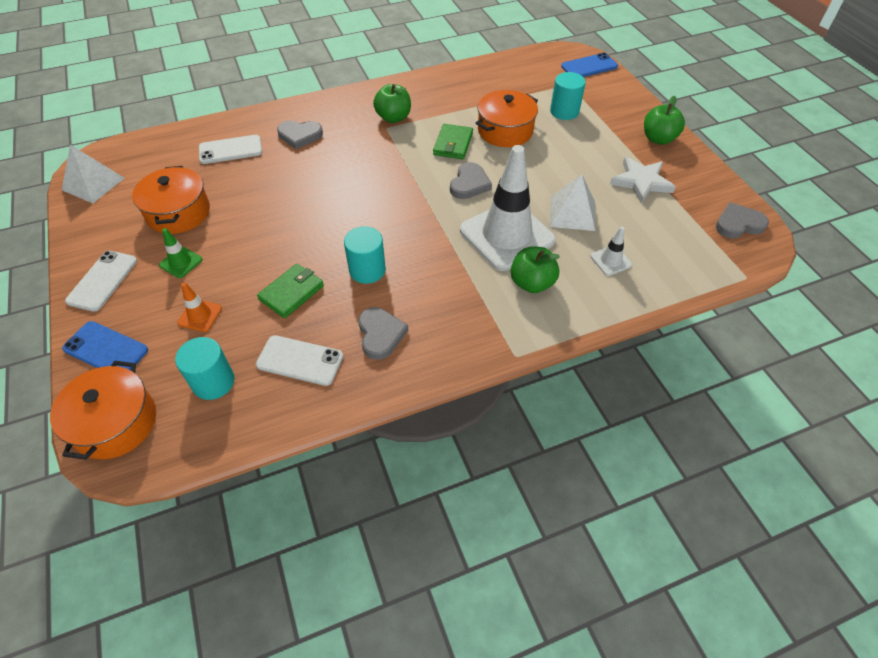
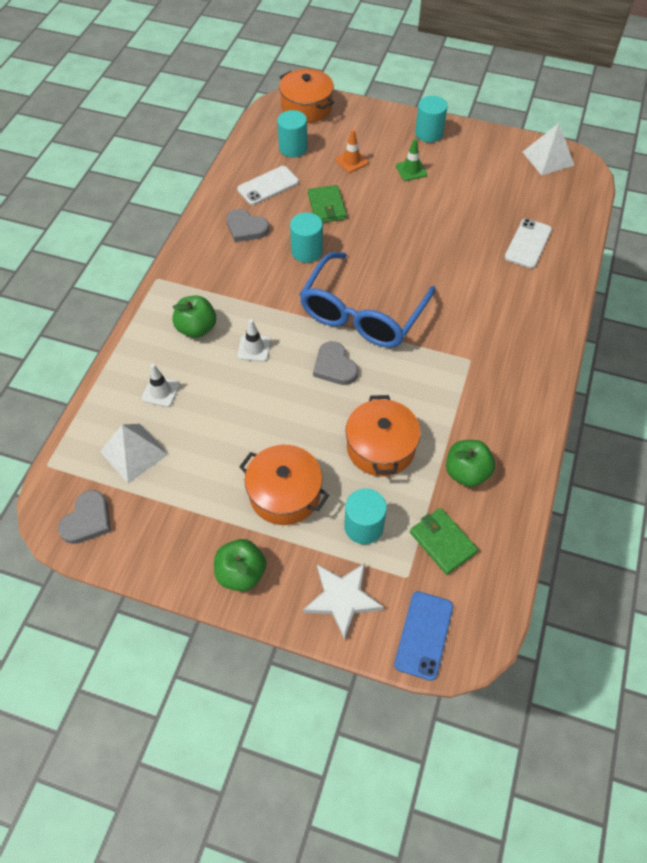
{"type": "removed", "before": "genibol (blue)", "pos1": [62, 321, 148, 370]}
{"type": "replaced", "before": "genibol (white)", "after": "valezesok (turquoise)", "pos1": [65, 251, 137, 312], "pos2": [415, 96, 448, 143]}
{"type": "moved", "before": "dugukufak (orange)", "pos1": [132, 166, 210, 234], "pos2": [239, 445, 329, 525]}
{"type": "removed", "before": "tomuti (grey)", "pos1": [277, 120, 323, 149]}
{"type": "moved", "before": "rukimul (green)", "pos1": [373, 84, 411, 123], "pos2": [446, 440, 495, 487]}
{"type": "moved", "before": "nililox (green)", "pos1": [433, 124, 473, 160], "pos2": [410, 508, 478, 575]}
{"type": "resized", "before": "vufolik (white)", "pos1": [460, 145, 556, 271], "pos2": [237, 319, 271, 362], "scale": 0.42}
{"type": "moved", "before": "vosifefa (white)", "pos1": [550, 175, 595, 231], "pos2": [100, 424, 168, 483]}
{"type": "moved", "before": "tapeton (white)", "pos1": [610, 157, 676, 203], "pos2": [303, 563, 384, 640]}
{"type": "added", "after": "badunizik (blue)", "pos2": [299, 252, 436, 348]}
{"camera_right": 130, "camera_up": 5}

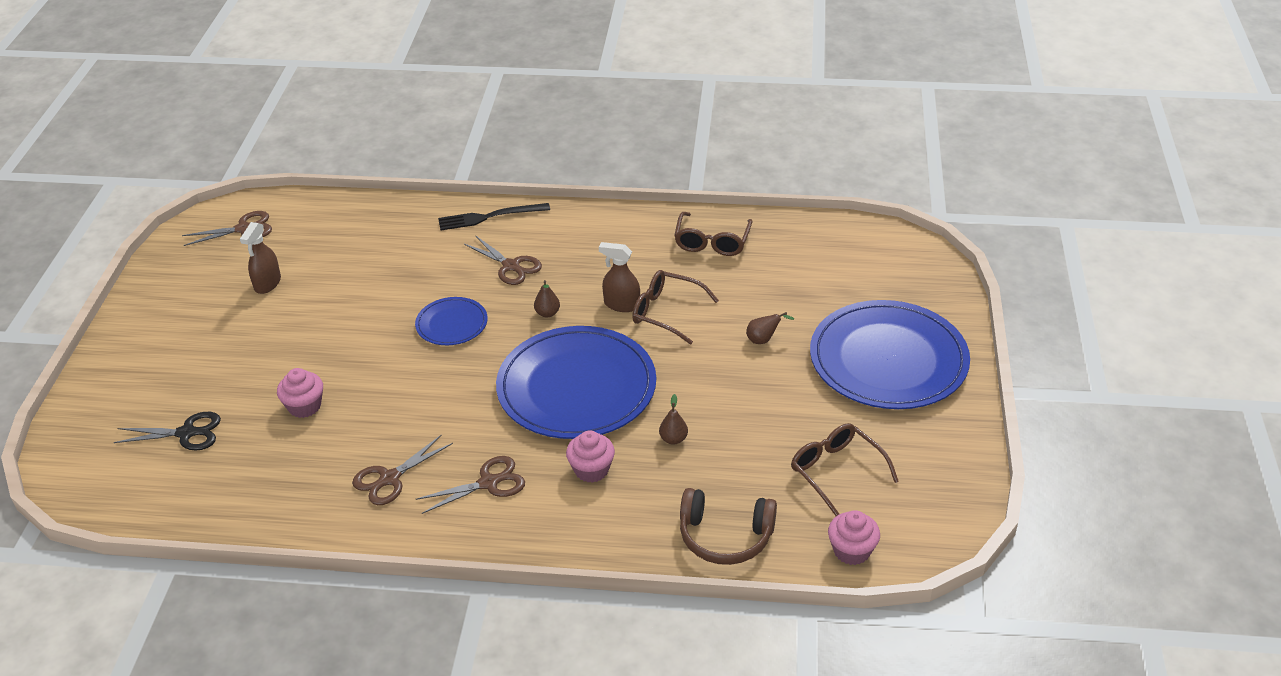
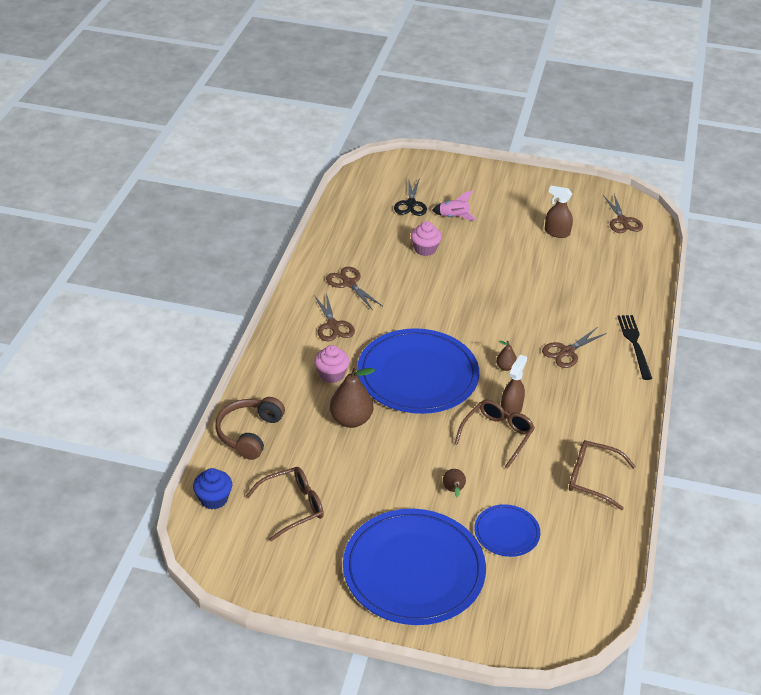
{"type": "moved", "before": "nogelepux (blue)", "pos1": [415, 297, 488, 345], "pos2": [474, 504, 540, 557]}
{"type": "resized", "before": "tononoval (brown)", "pos1": [659, 394, 688, 445], "pos2": [330, 366, 375, 428], "scale": 1.98}
{"type": "recoloured", "before": "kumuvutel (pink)", "after": "kumuvutel (blue)", "pos1": [828, 510, 880, 565], "pos2": [193, 468, 232, 509]}
{"type": "added", "after": "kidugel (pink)", "pos2": [432, 191, 477, 220]}
{"camera_right": 95, "camera_up": 0}

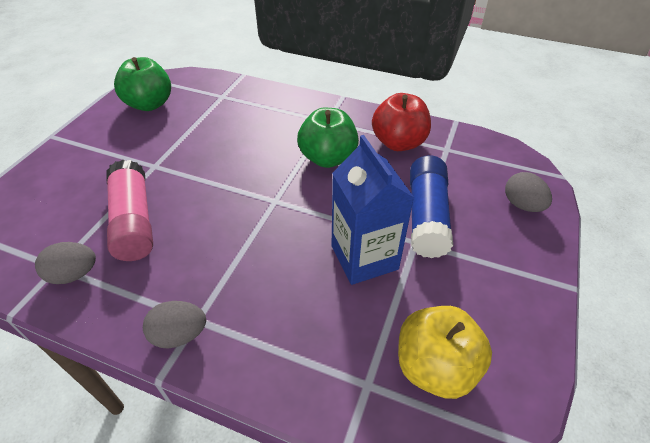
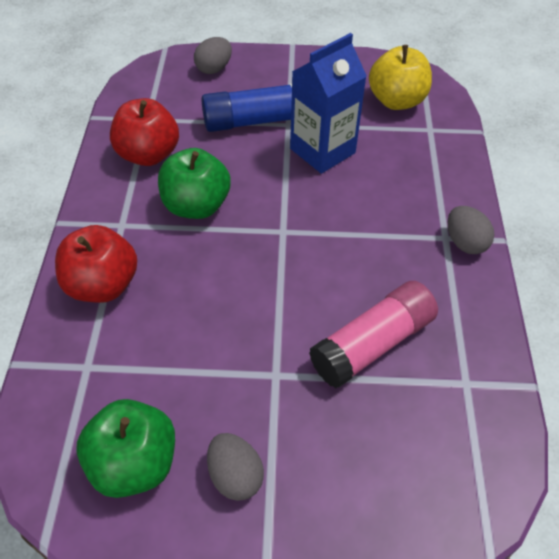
{"type": "moved", "before": "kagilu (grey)", "pos1": [35, 242, 96, 284], "pos2": [207, 433, 264, 501]}
{"type": "added", "after": "rukimul (red)", "pos2": [55, 225, 137, 303]}
{"camera_right": -110, "camera_up": 5}

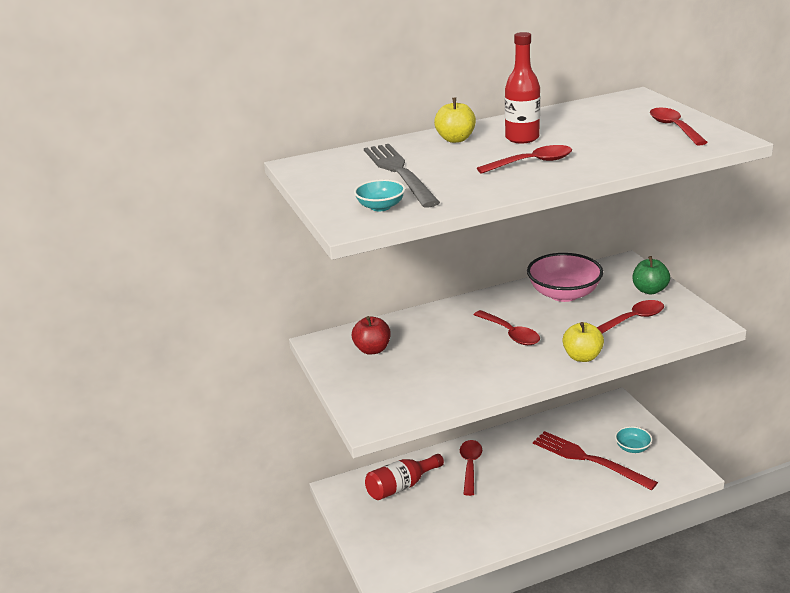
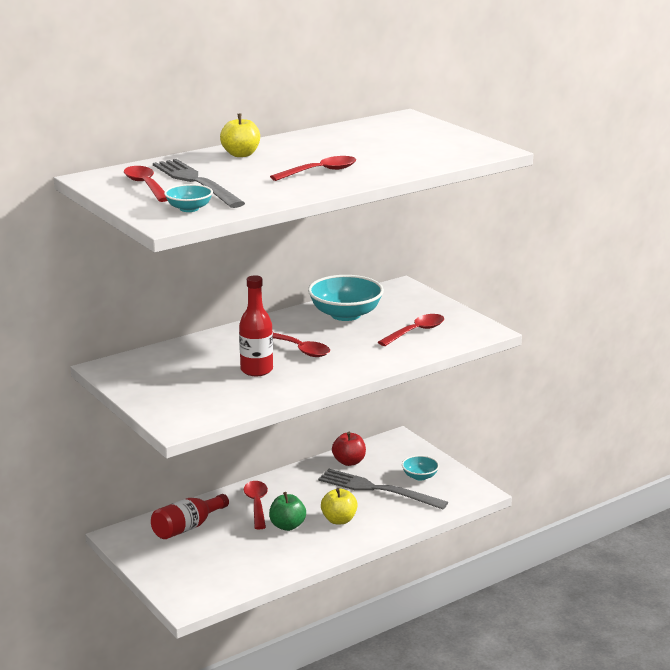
{"type": "moved", "before": "rukimul (red)", "pos1": [352, 316, 391, 355], "pos2": [332, 432, 366, 466]}
{"type": "moved", "before": "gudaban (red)", "pos1": [505, 32, 540, 143], "pos2": [239, 275, 273, 376]}
{"type": "recoloured", "before": "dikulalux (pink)", "after": "dikulalux (turquoise)", "pos1": [527, 253, 603, 302], "pos2": [308, 275, 384, 321]}
{"type": "recoloured", "before": "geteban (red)", "after": "geteban (grey)", "pos1": [533, 431, 658, 490], "pos2": [318, 469, 448, 509]}
{"type": "moved", "before": "rukimul (yellow)", "pos1": [562, 322, 604, 362], "pos2": [321, 488, 358, 524]}
{"type": "moved", "before": "rukimul (green)", "pos1": [633, 256, 670, 294], "pos2": [269, 492, 306, 531]}
{"type": "moved", "before": "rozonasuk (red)", "pos1": [650, 108, 708, 146], "pos2": [124, 166, 168, 202]}
{"camera_right": -15, "camera_up": -5}

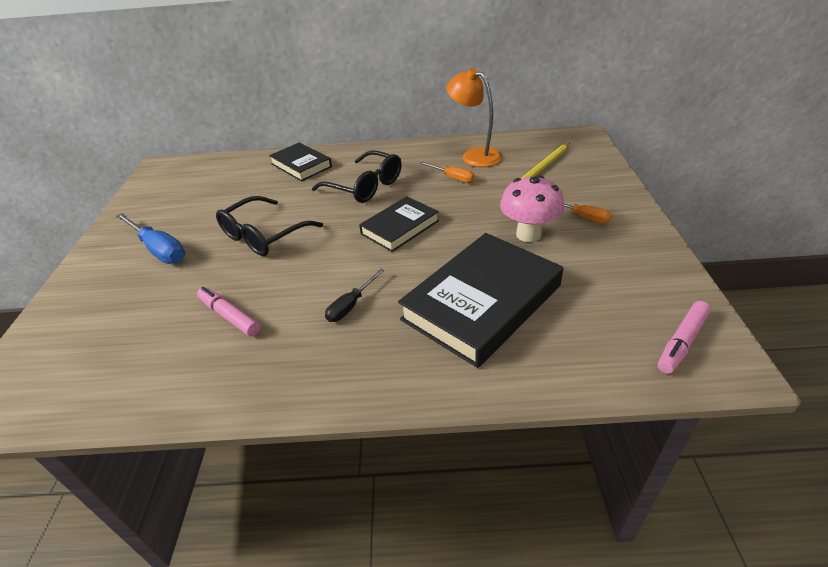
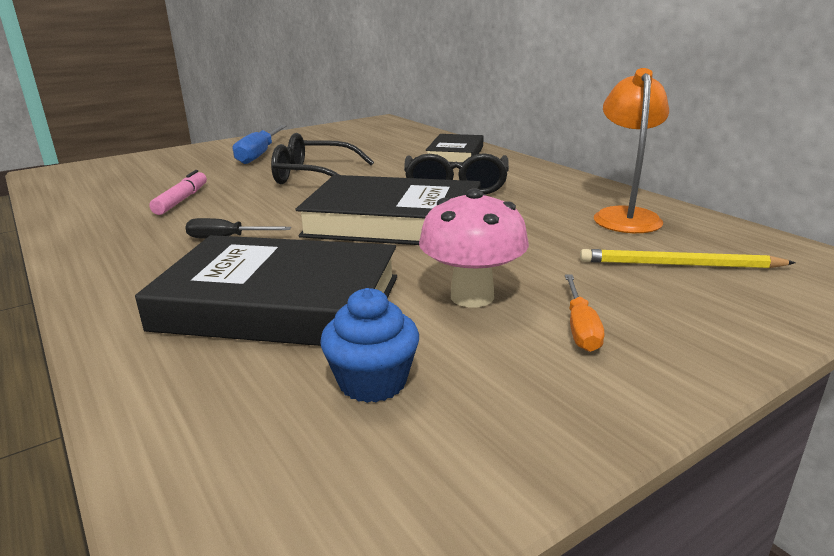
{"type": "resized", "before": "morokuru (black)", "pos1": [359, 196, 439, 252], "pos2": [295, 175, 481, 245], "scale": 1.74}
{"type": "removed", "before": "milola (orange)", "pos1": [420, 162, 475, 183]}
{"type": "removed", "before": "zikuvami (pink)", "pos1": [658, 301, 711, 374]}
{"type": "added", "after": "kumuvutel (blue)", "pos2": [320, 288, 419, 403]}
{"camera_right": 55, "camera_up": -15}

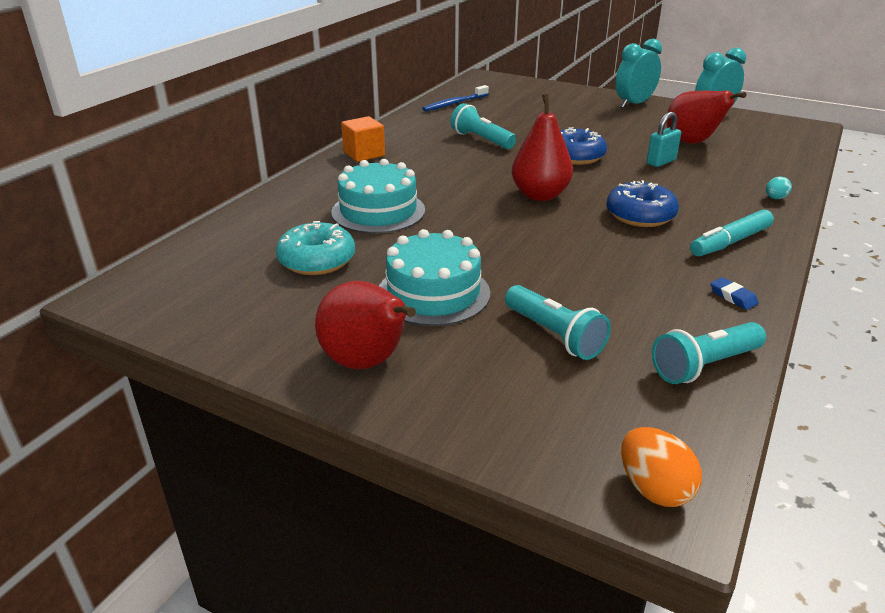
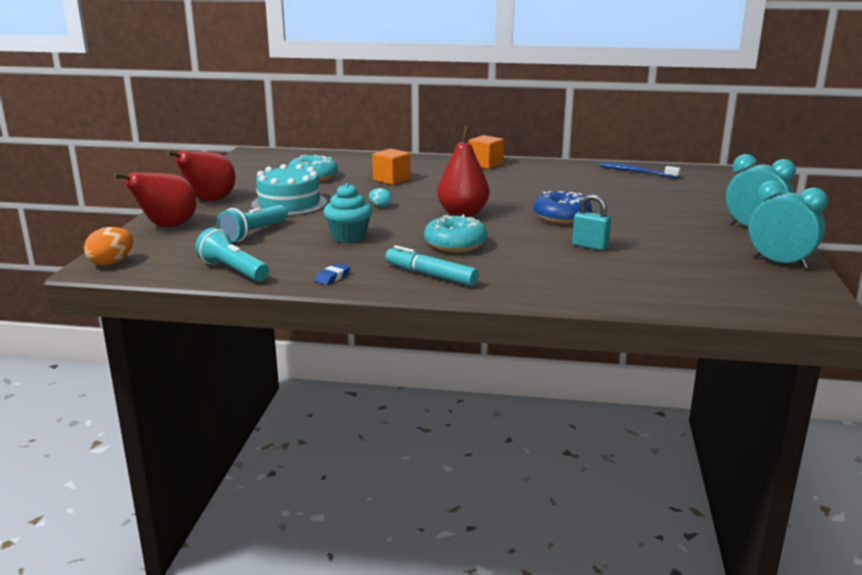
{"type": "replaced", "before": "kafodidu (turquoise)", "after": "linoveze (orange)", "pos1": [331, 159, 425, 234], "pos2": [372, 149, 411, 185]}
{"type": "removed", "before": "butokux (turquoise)", "pos1": [450, 103, 516, 149]}
{"type": "recoloured", "before": "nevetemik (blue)", "after": "nevetemik (turquoise)", "pos1": [607, 180, 679, 227], "pos2": [424, 214, 487, 253]}
{"type": "moved", "before": "tononoval (red)", "pos1": [666, 91, 746, 144], "pos2": [113, 172, 197, 227]}
{"type": "moved", "before": "kagilu (turquoise)", "pos1": [766, 176, 792, 199], "pos2": [369, 188, 392, 207]}
{"type": "added", "after": "kumuvutel (turquoise)", "pos2": [323, 183, 372, 243]}
{"camera_right": 70, "camera_up": -10}

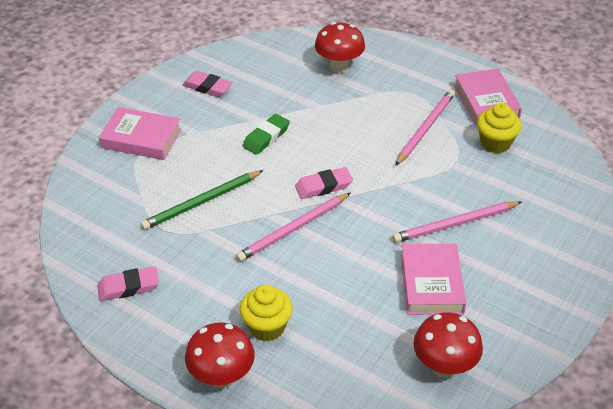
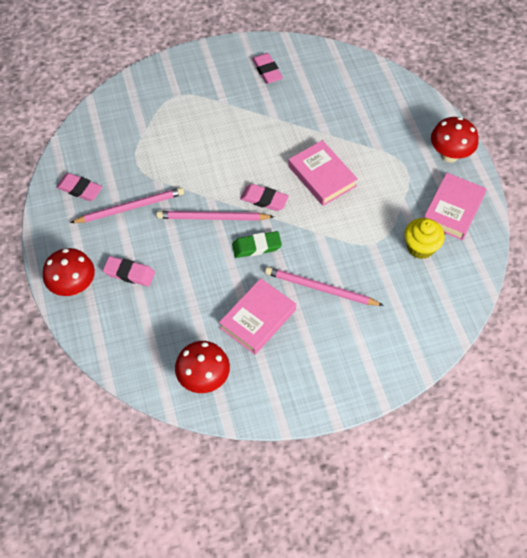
{"type": "moved", "before": "morokuru (pink)", "pos1": [99, 107, 181, 160], "pos2": [288, 140, 358, 206]}
{"type": "removed", "before": "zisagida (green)", "pos1": [141, 170, 264, 230]}
{"type": "replaced", "before": "kumuvutel (yellow)", "after": "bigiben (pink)", "pos1": [240, 285, 292, 341], "pos2": [103, 256, 155, 287]}
{"type": "moved", "before": "bigiben (green)", "pos1": [243, 114, 290, 155], "pos2": [232, 231, 282, 258]}
{"type": "moved", "before": "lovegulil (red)", "pos1": [315, 22, 365, 73], "pos2": [431, 117, 479, 162]}
{"type": "moved", "before": "zisagida (pink)", "pos1": [395, 89, 455, 166], "pos2": [70, 188, 184, 223]}
{"camera_right": 40, "camera_up": 15}

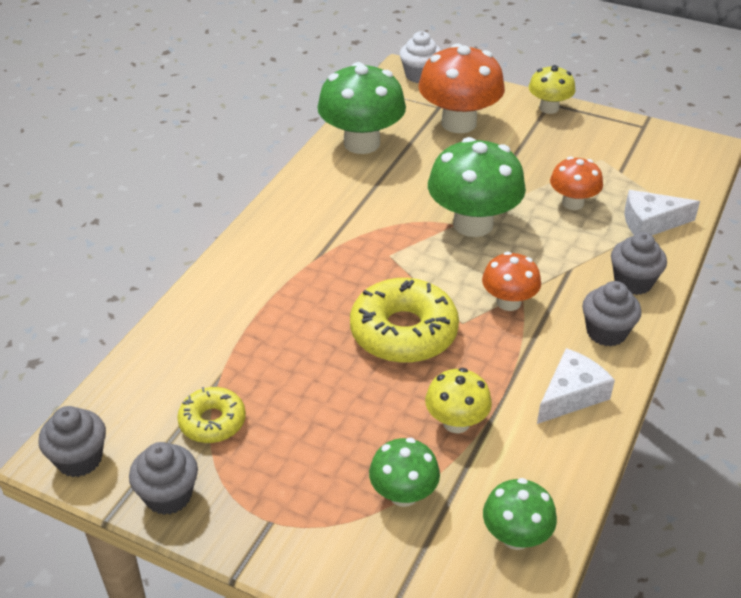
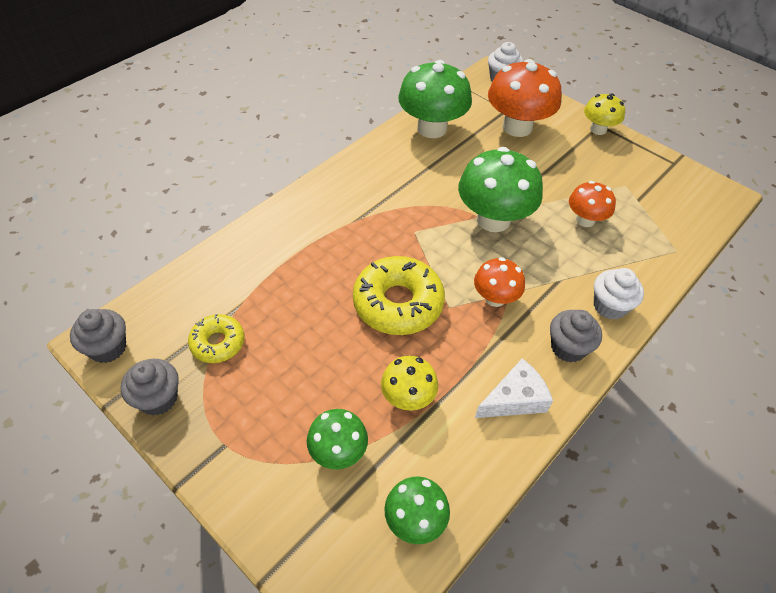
{"type": "recoloured", "before": "kumuvutel (grey)", "after": "kumuvutel (white)", "pos1": [611, 232, 667, 295], "pos2": [594, 268, 644, 320]}
{"type": "removed", "before": "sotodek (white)", "pos1": [624, 190, 700, 235]}
{"camera_right": 15, "camera_up": 10}

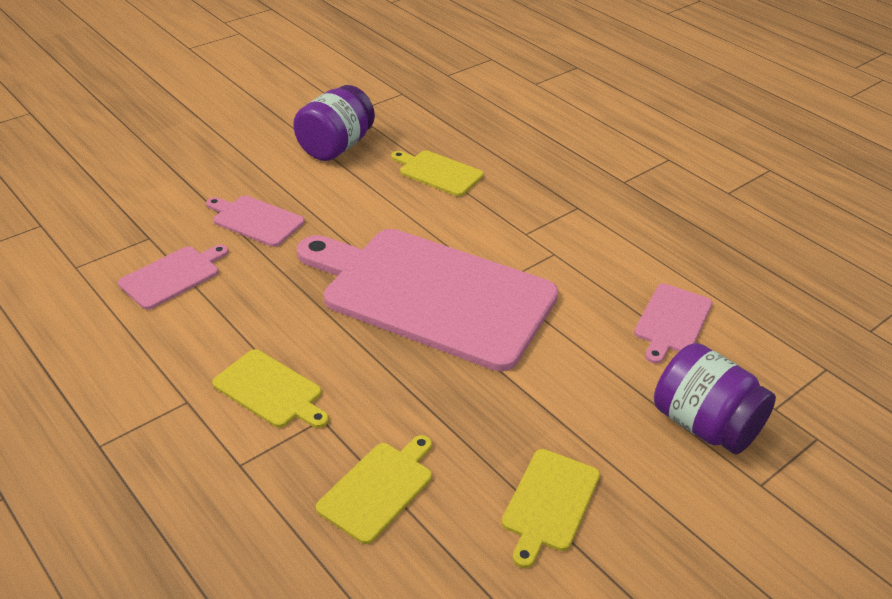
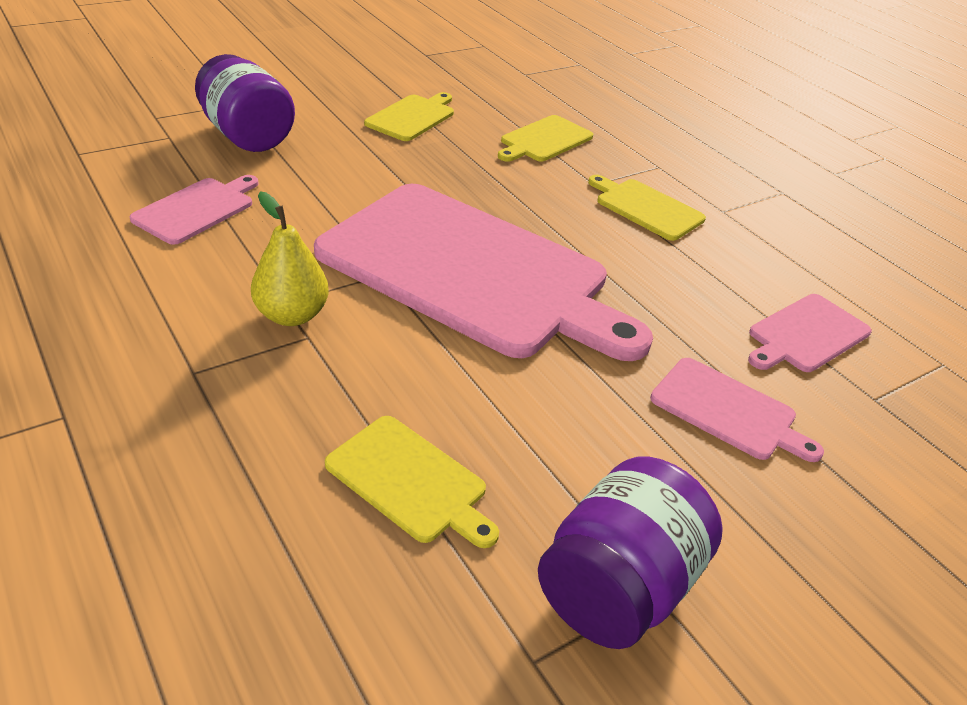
{"type": "added", "after": "tononoval (yellow)", "pos2": [251, 191, 329, 326]}
{"camera_right": -175, "camera_up": 0}

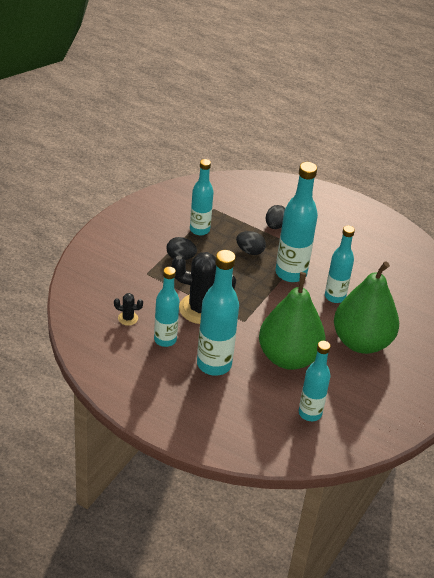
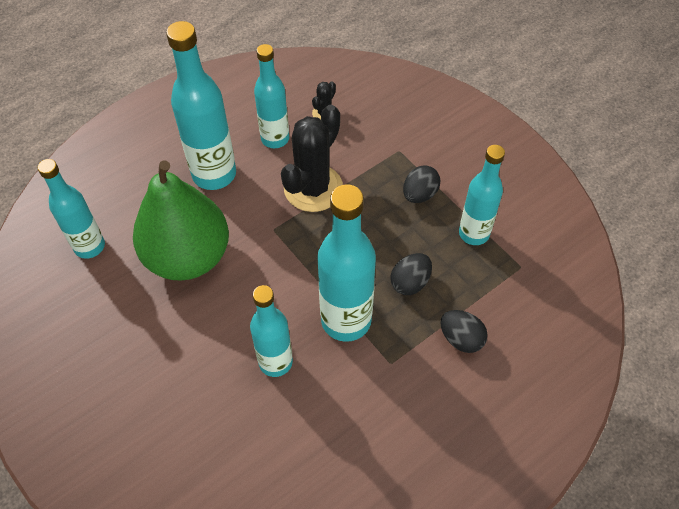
{"type": "removed", "before": "tononoval (green)", "pos1": [334, 261, 399, 354]}
{"camera_right": 115, "camera_up": 15}

